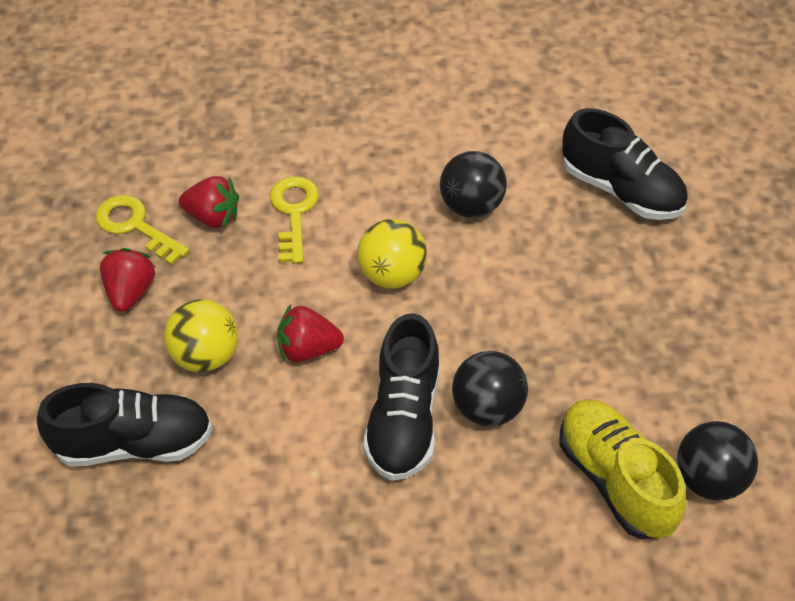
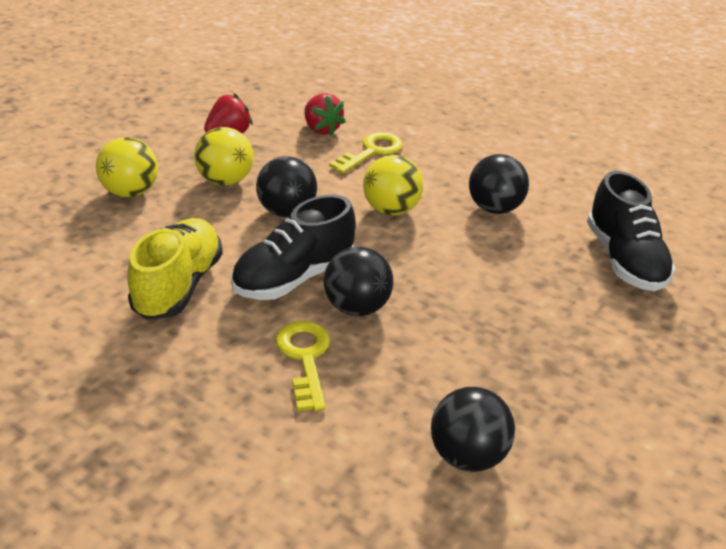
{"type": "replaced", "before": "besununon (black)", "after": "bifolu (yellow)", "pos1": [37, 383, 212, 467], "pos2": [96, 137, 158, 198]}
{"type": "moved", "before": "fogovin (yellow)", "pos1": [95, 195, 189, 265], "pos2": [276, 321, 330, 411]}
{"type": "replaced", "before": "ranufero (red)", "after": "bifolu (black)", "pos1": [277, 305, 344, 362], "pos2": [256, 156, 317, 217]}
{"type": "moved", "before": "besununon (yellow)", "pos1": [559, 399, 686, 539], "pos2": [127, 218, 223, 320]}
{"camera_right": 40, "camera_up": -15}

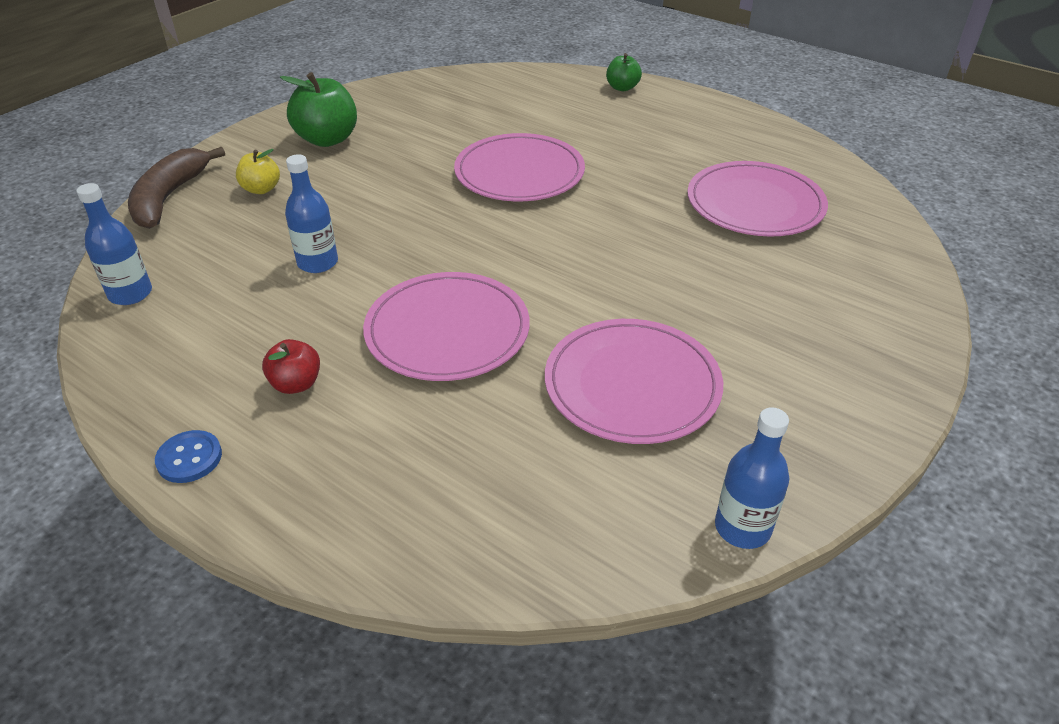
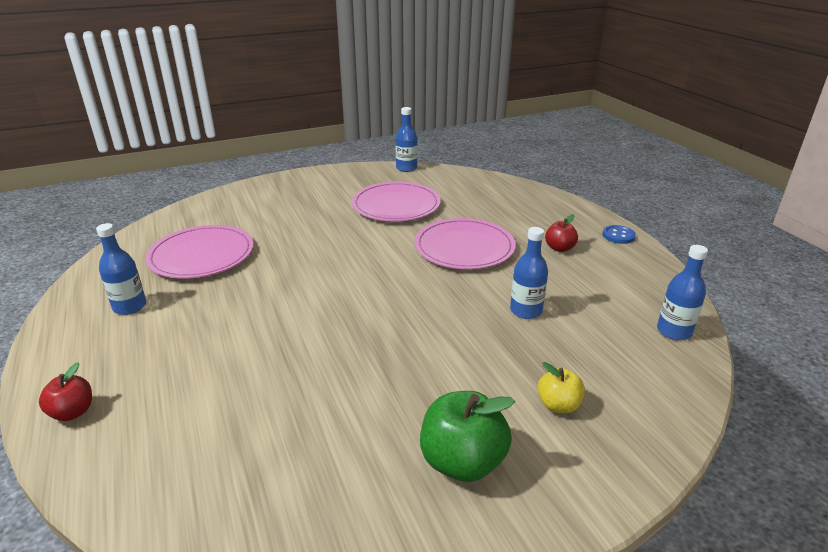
{"type": "removed", "before": "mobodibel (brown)", "pos1": [128, 147, 225, 229]}
{"type": "removed", "before": "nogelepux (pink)", "pos1": [454, 133, 585, 201]}
{"type": "recoloured", "before": "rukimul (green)", "after": "rukimul (red)", "pos1": [606, 53, 642, 91], "pos2": [39, 362, 92, 421]}
{"type": "added", "after": "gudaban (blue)", "pos2": [96, 223, 146, 315]}
{"camera_right": -150, "camera_up": -10}

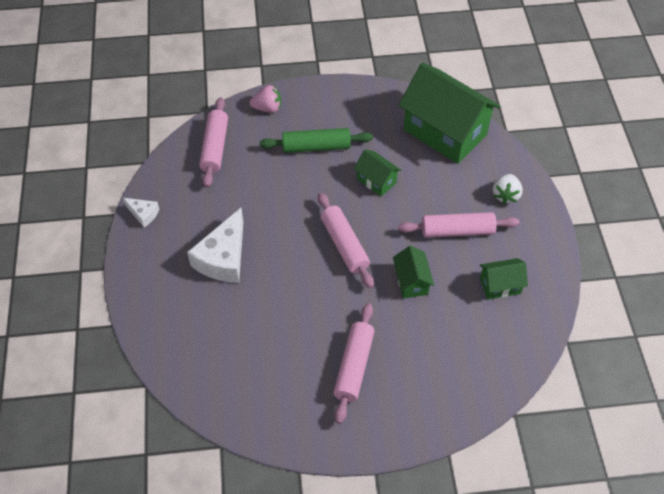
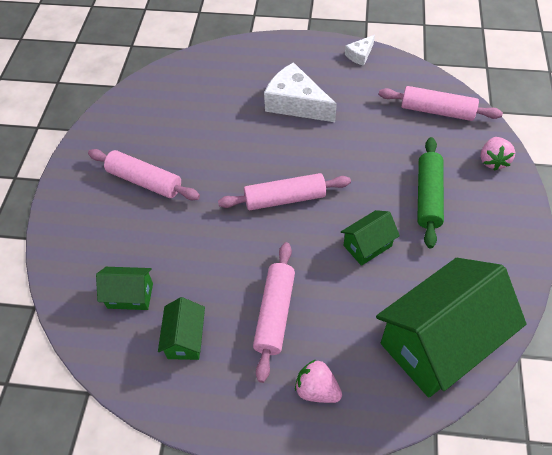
{"type": "moved", "before": "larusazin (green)", "pos1": [393, 246, 434, 299], "pos2": [96, 267, 153, 310]}
{"type": "recoloured", "before": "ranufero (white)", "after": "ranufero (pink)", "pos1": [493, 174, 523, 204], "pos2": [295, 360, 342, 403]}
{"camera_right": 105, "camera_up": 0}

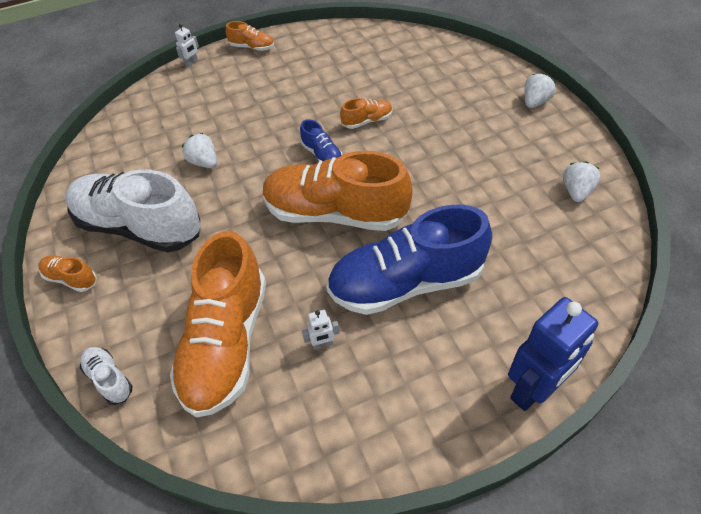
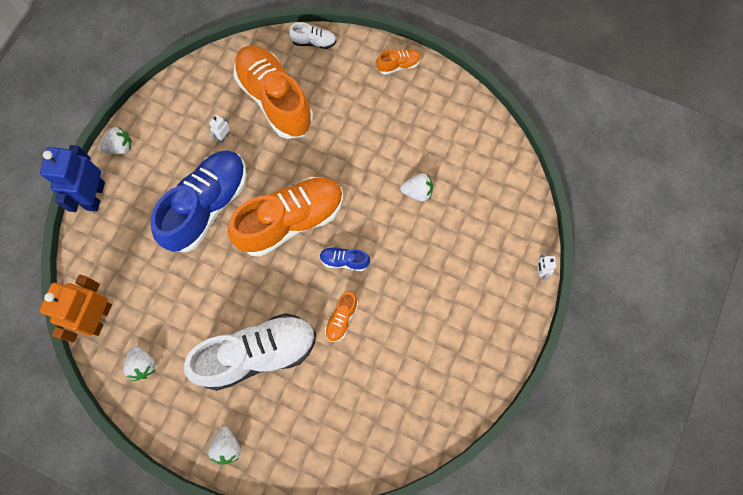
{"type": "moved", "before": "besununon (white)", "pos1": [65, 170, 200, 253], "pos2": [184, 313, 316, 391]}
{"type": "removed", "before": "besununon (orange)", "pos1": [225, 21, 274, 51]}
{"type": "added", "after": "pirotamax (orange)", "pos2": [39, 275, 112, 343]}
{"type": "added", "after": "ranufero (white)", "pos2": [99, 127, 132, 154]}
{"camera_right": 135, "camera_up": 20}

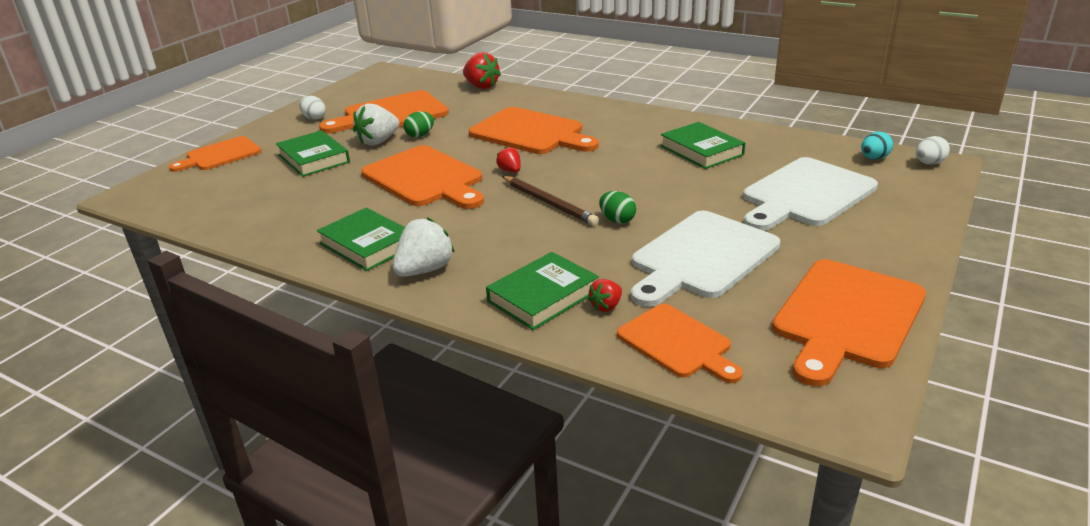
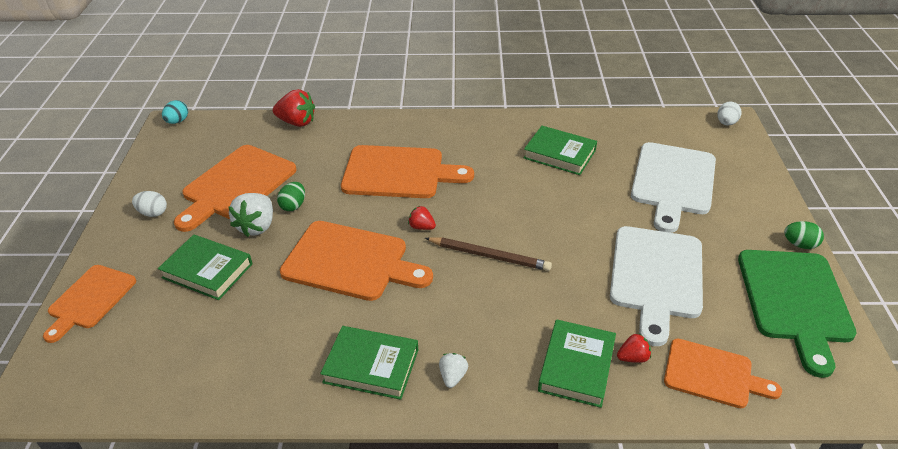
{"type": "resized", "before": "ranufero (white)", "pos1": [393, 217, 455, 277], "pos2": [439, 353, 468, 388], "scale": 0.55}
{"type": "turned", "before": "ranufero (red)", "pos1": [588, 279, 622, 312], "pos2": [617, 334, 651, 363], "turn": -120}
{"type": "moved", "before": "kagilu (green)", "pos1": [599, 191, 636, 224], "pos2": [784, 221, 824, 249]}
{"type": "recoloured", "before": "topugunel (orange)", "after": "topugunel (green)", "pos1": [772, 259, 926, 386], "pos2": [738, 250, 857, 378]}
{"type": "moved", "before": "kagilu (turquoise)", "pos1": [861, 132, 893, 160], "pos2": [162, 100, 188, 124]}
{"camera_right": -30, "camera_up": 10}

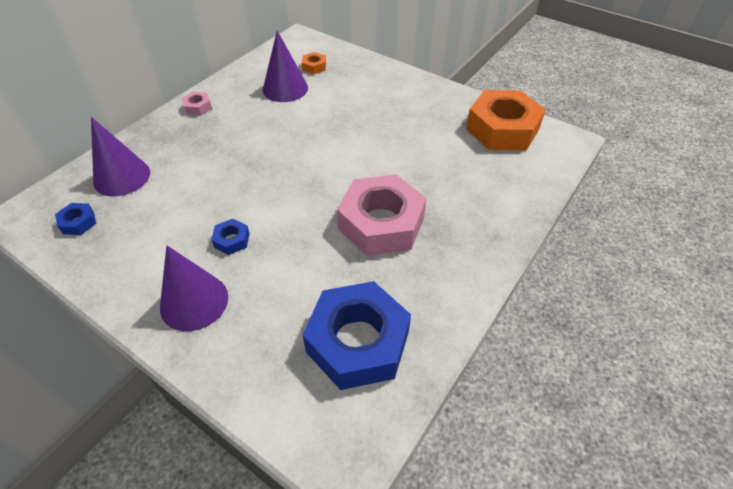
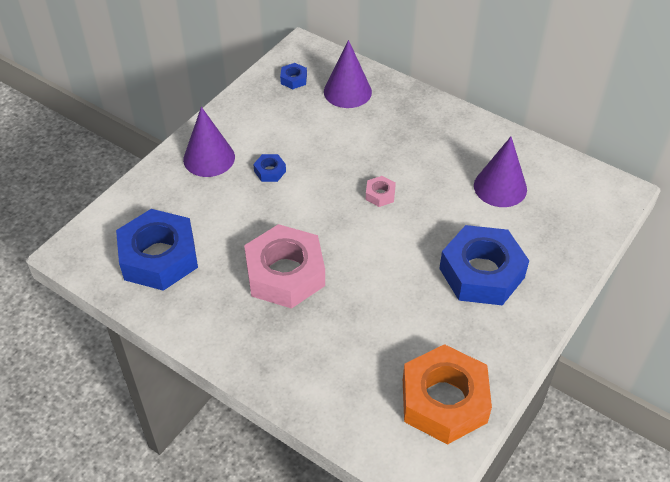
{"type": "moved", "before": "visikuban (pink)", "pos1": [182, 92, 212, 116], "pos2": [366, 176, 396, 207]}
{"type": "removed", "before": "visikuban (orange)", "pos1": [302, 52, 326, 74]}
{"type": "added", "after": "visikuban (blue)", "pos2": [439, 225, 529, 305]}
{"camera_right": 90, "camera_up": 0}

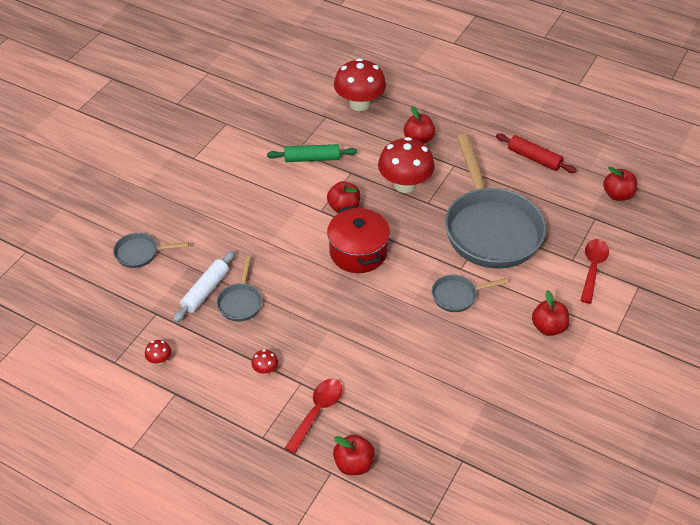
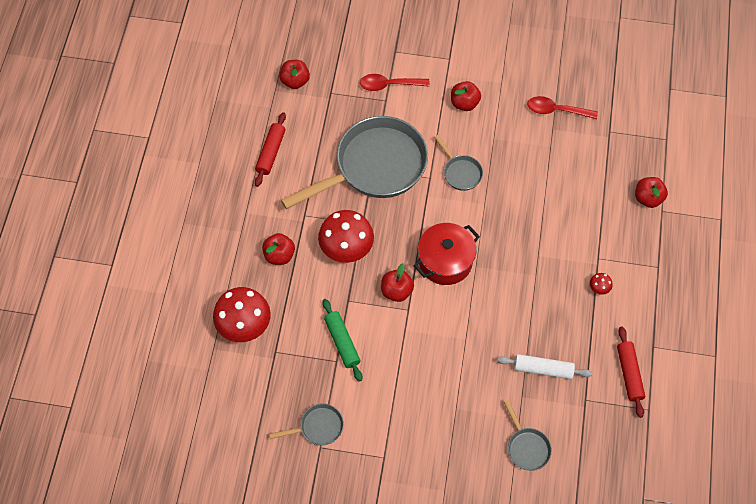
{"type": "replaced", "before": "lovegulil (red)", "after": "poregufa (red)", "pos1": [145, 340, 171, 365], "pos2": [617, 327, 645, 418]}
{"type": "moved", "before": "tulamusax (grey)", "pos1": [216, 256, 262, 322], "pos2": [269, 403, 344, 445]}
{"type": "moved", "before": "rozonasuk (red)", "pos1": [285, 379, 342, 454], "pos2": [527, 96, 598, 119]}
{"camera_right": -110, "camera_up": 15}

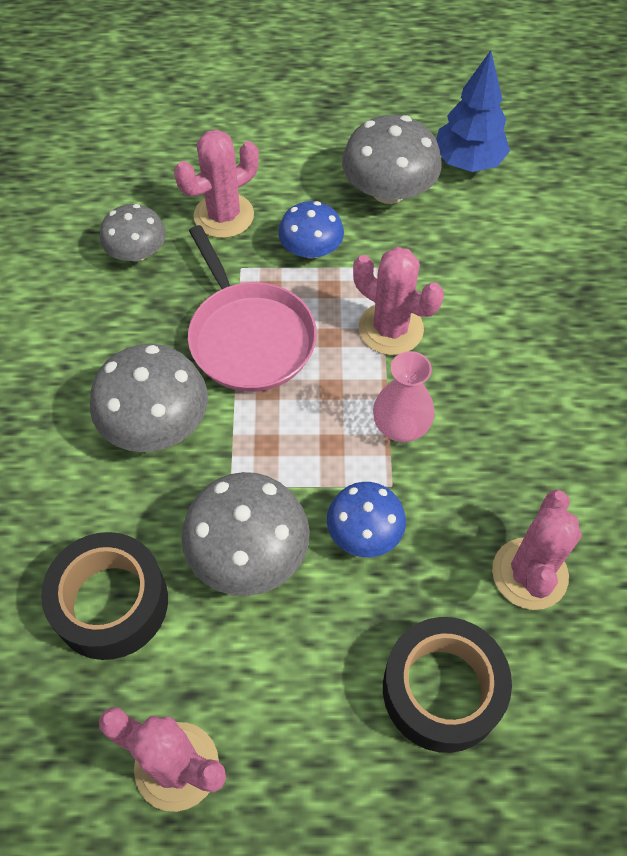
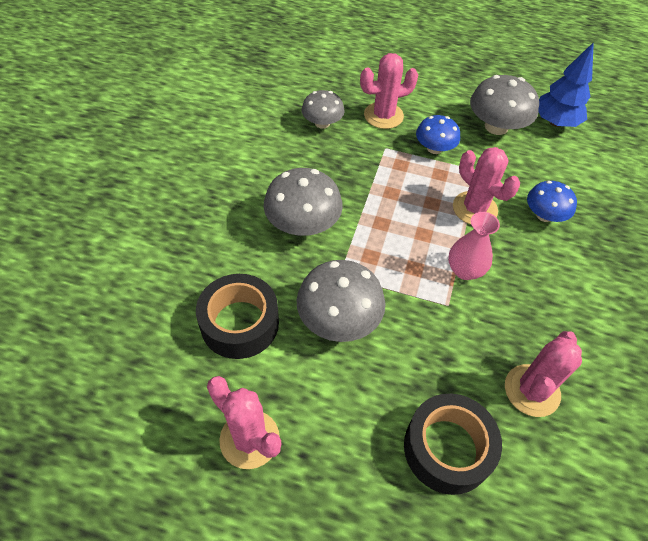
{"type": "removed", "before": "tulamusax (pink)", "pos1": [188, 225, 317, 392]}
{"type": "moved", "before": "lovegulil (blue)", "pos1": [327, 482, 406, 557], "pos2": [527, 181, 577, 222]}
{"camera_right": 15, "camera_up": -5}

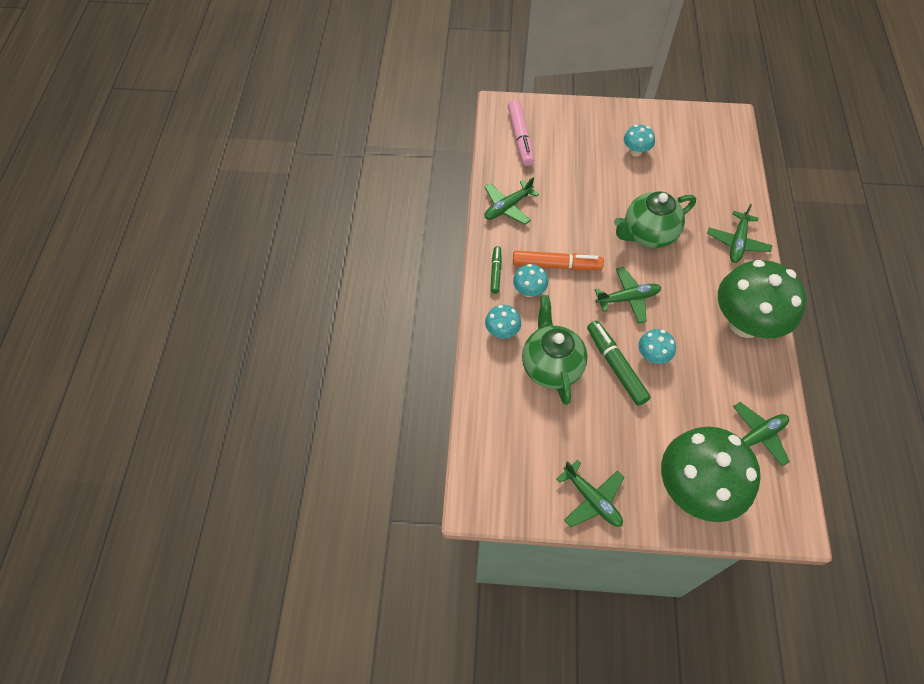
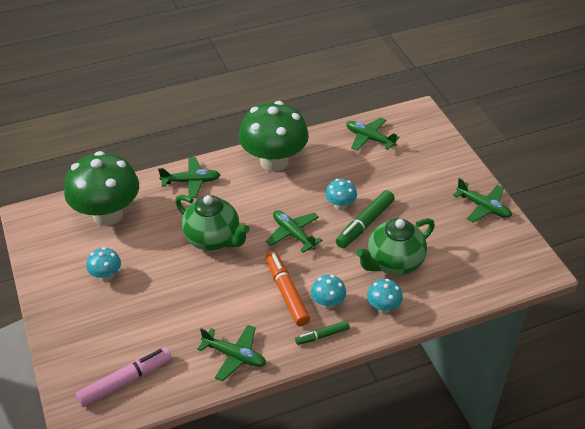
{"type": "turned", "before": "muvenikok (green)", "pos1": [556, 460, 624, 527], "pos2": [453, 178, 512, 222], "turn": 105}
{"type": "moved", "before": "lovegulil (green)", "pos1": [661, 427, 761, 522], "pos2": [64, 151, 139, 226]}
{"camera_right": -115, "camera_up": -15}

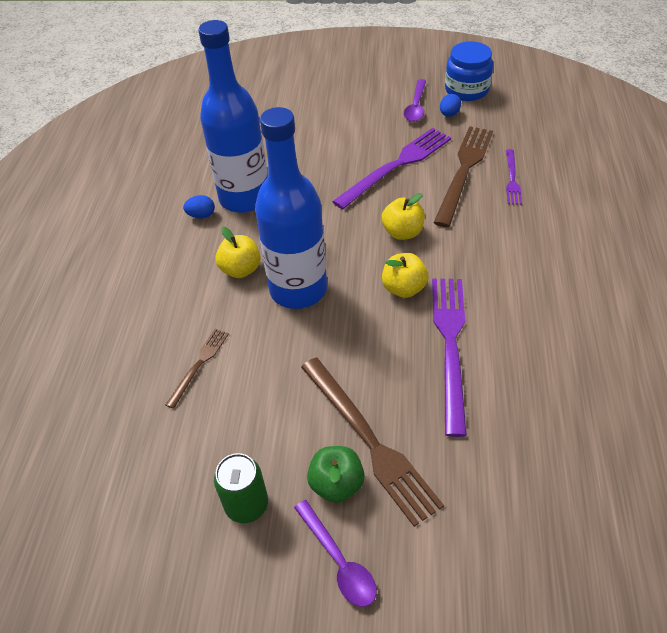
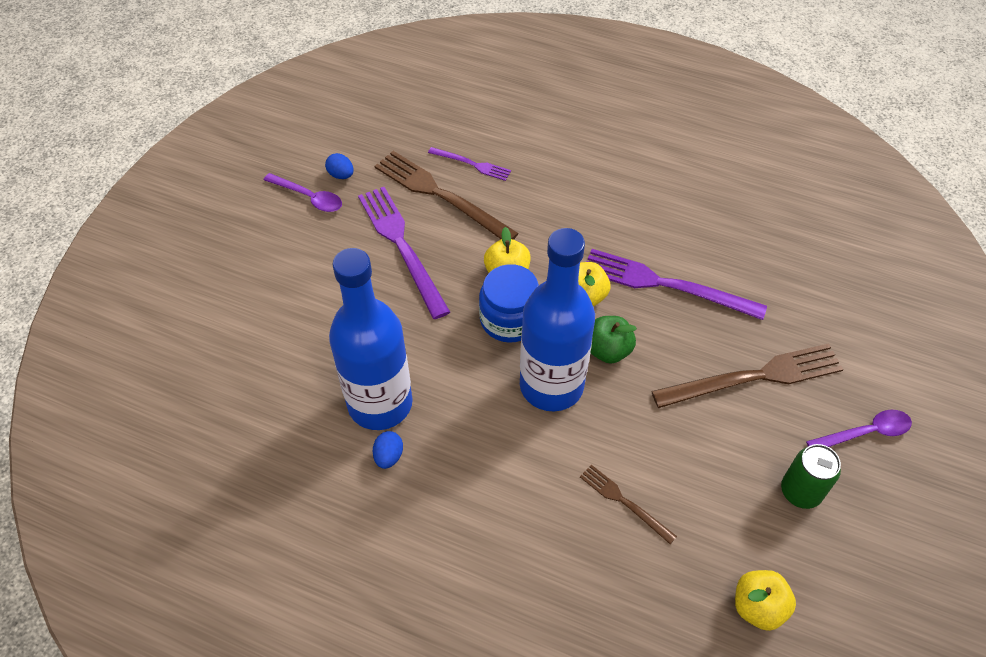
{"type": "moved", "before": "rukimul (yellow)", "pos1": [215, 227, 261, 278], "pos2": [735, 570, 796, 631]}
{"type": "moved", "before": "rukimul (green)", "pos1": [307, 446, 365, 503], "pos2": [591, 316, 637, 364]}
{"type": "moved", "before": "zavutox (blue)", "pos1": [445, 41, 493, 101], "pos2": [479, 264, 539, 343]}
{"camera_right": -75, "camera_up": 5}

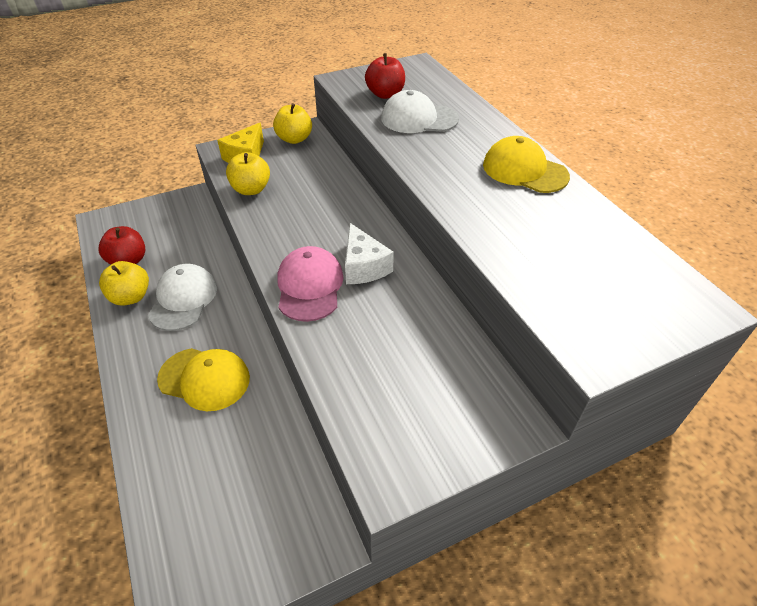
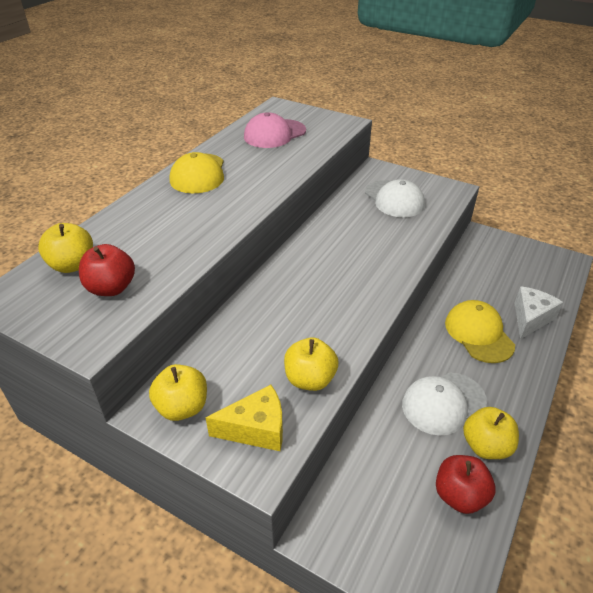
{"type": "moved", "before": "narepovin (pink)", "pos1": [277, 246, 344, 322], "pos2": [244, 112, 306, 148]}
{"type": "moved", "before": "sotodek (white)", "pos1": [345, 223, 394, 284], "pos2": [514, 286, 563, 339]}
{"type": "moved", "before": "narepovin (white)", "pos1": [381, 90, 459, 133], "pos2": [365, 179, 425, 217]}
{"type": "added", "after": "rukimul (yellow)", "pos2": [38, 223, 93, 273]}
{"camera_right": -125, "camera_up": -5}

